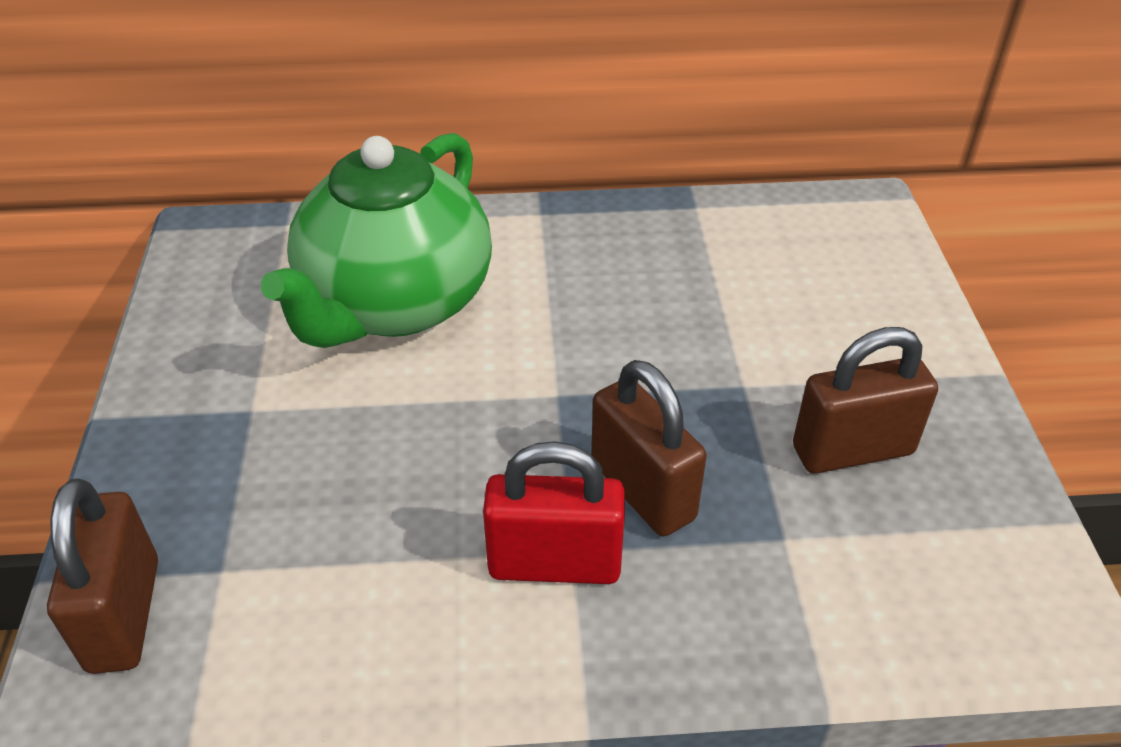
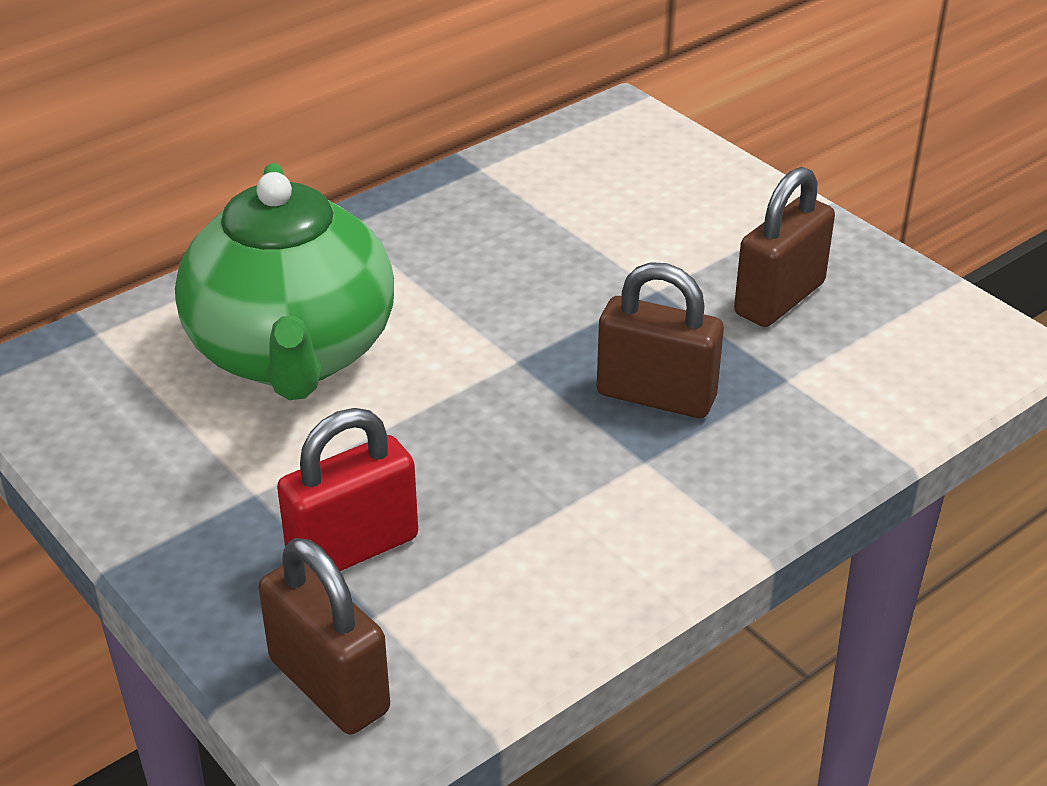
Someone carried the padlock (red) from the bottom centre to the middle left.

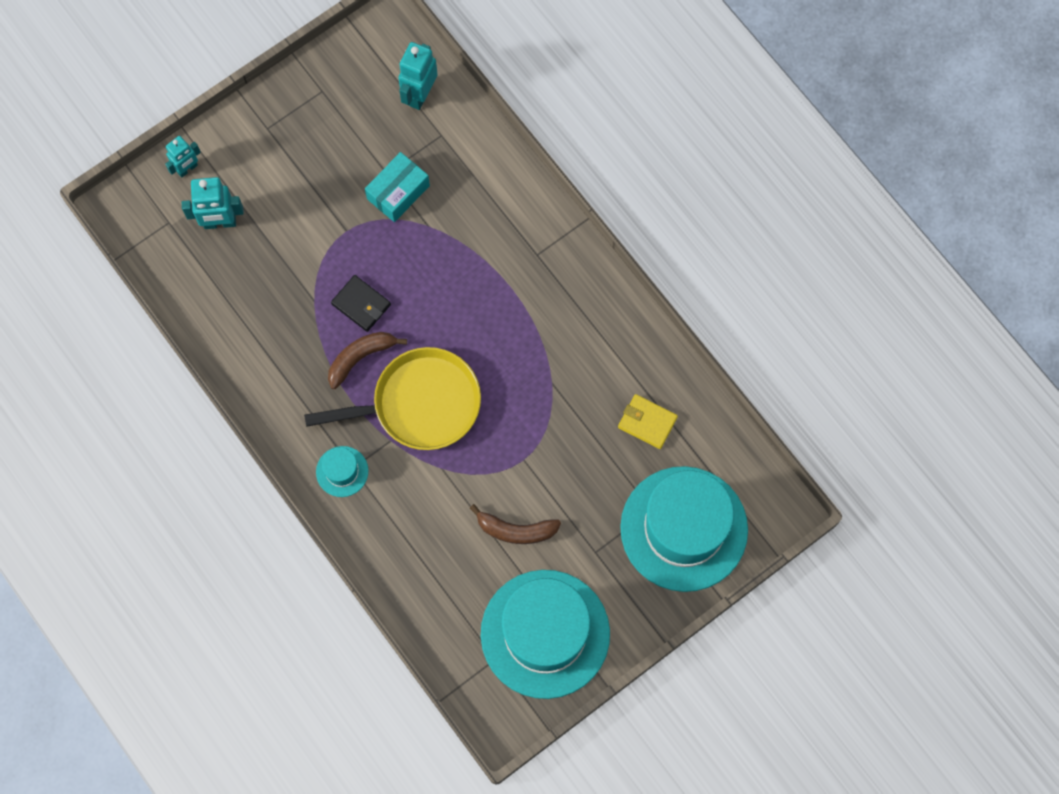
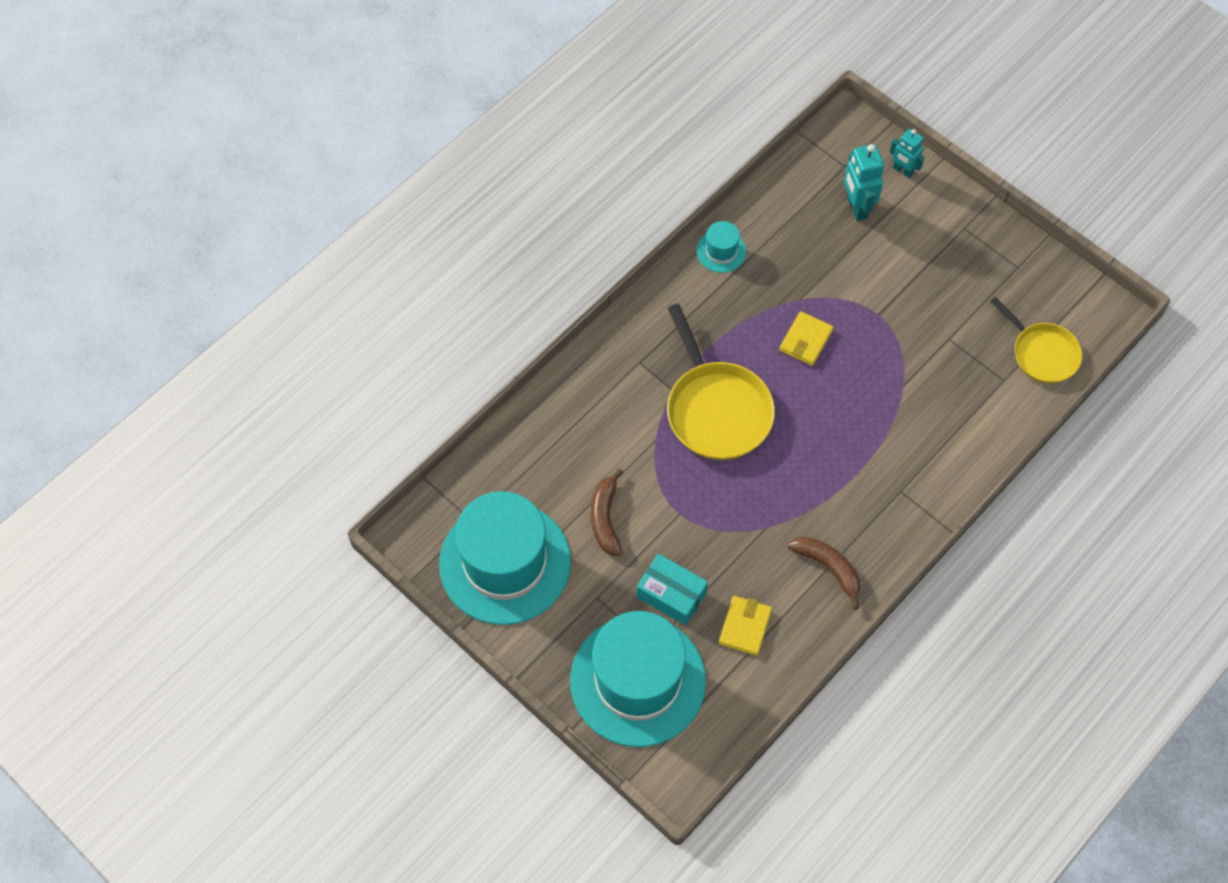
Someone carried the box (turquoise) from the top centre to the bottom centre.
Someone carried the hat (turquoise) (1st from left in the first image) from the middle left to the top centre.
Someone repainted the wallet (black) at the centre, which became the wallet (yellow) (2nd from left) at the centre.
Someone carried the banana (brown) (1st from left in the first image) from the centre to the middle right.
Someone swapped the robot (turquoise) (3rd from left) at the top centre for the pan (yellow) (2nd from left) at the middle right.

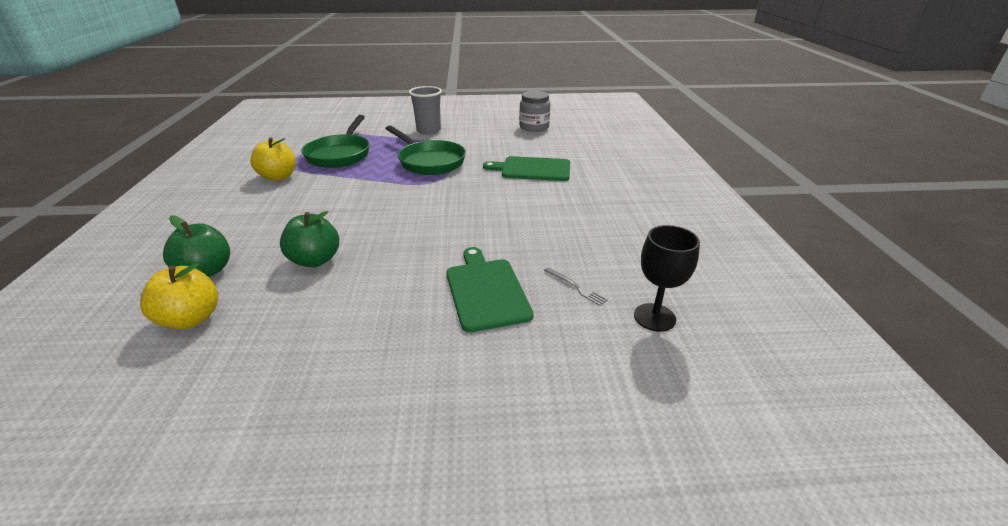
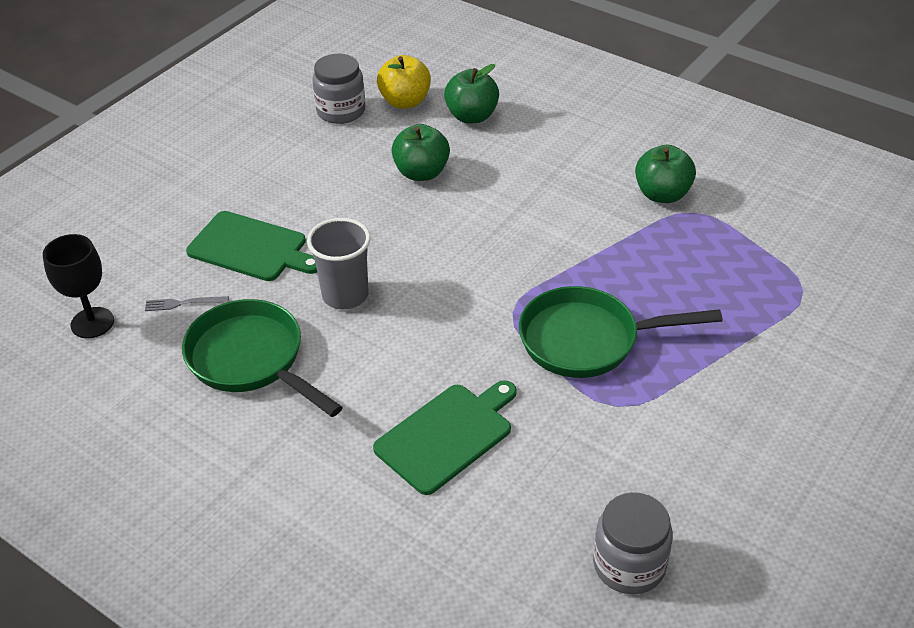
Someone carried the pan (green) (1st from left) from the top left to the middle left.
Someone carried the cup (grey) from the top centre to the centre.
Someone put down the jar (grey) (1st from left) at the top centre.
Someone repainted the apple (yellow) (2nd from left) at the top left, which became the apple (green) (3rd from left) at the top right.

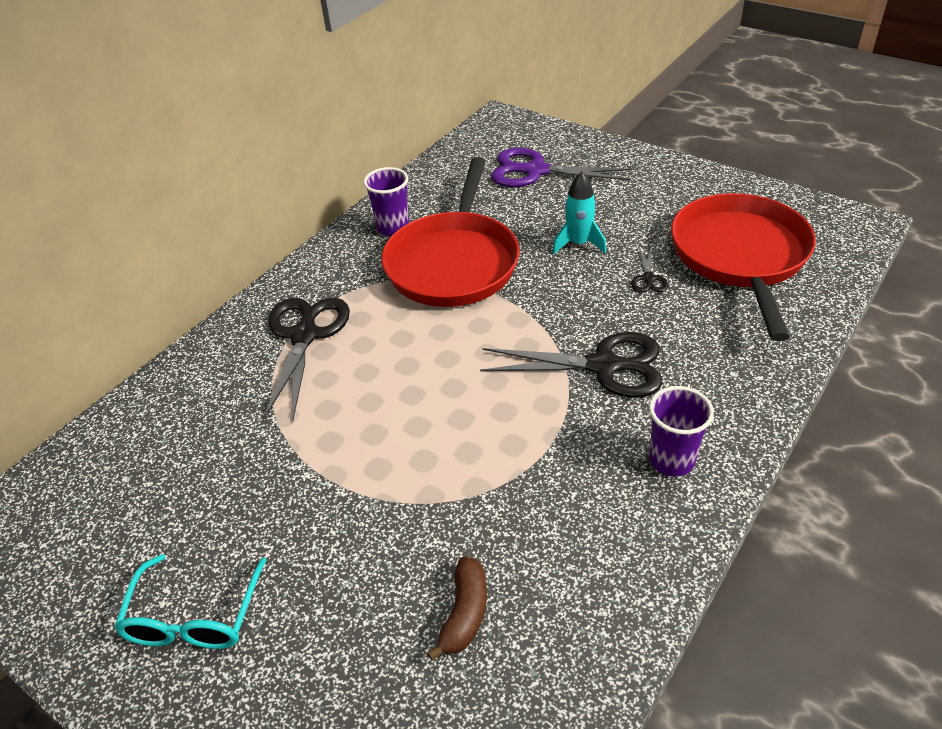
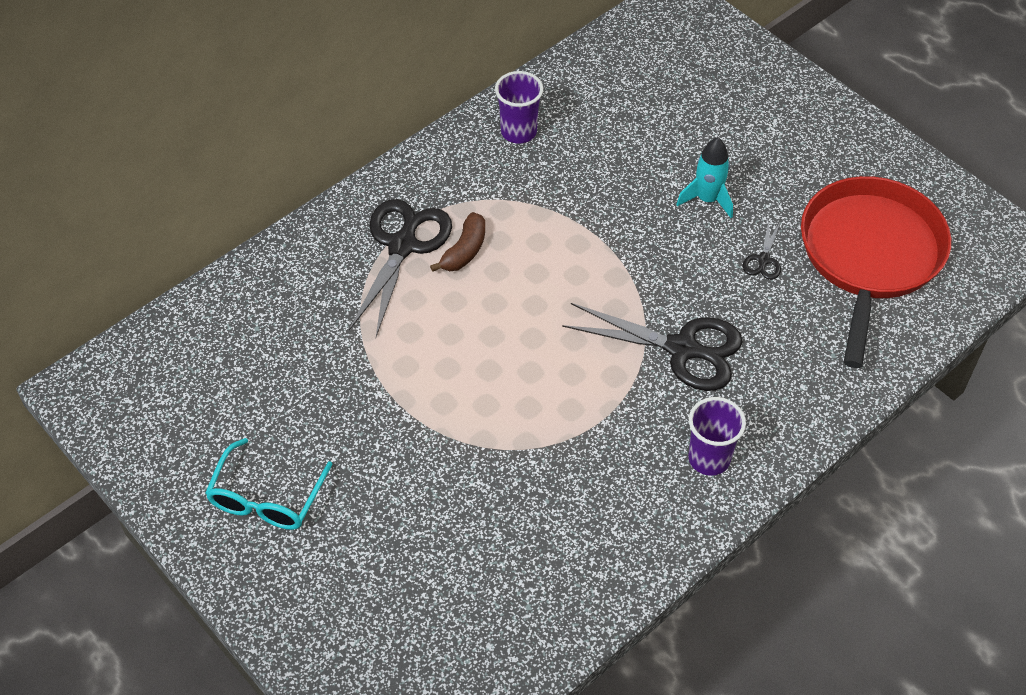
Someone carried the banana (brown) from the bottom centre to the centre.
Someone took away the pan (red) (1st from left) at the top centre.
Someone took away the scissors (purple) at the top centre.

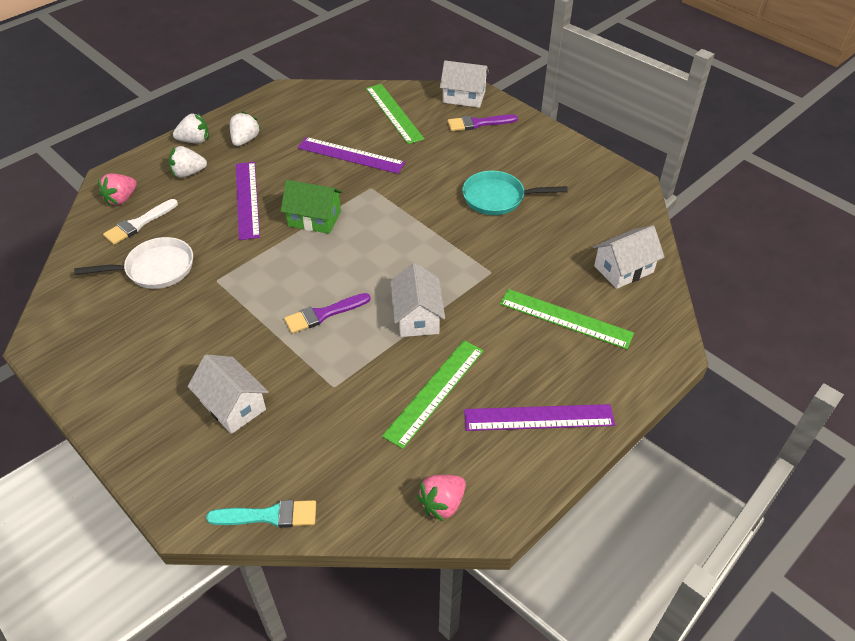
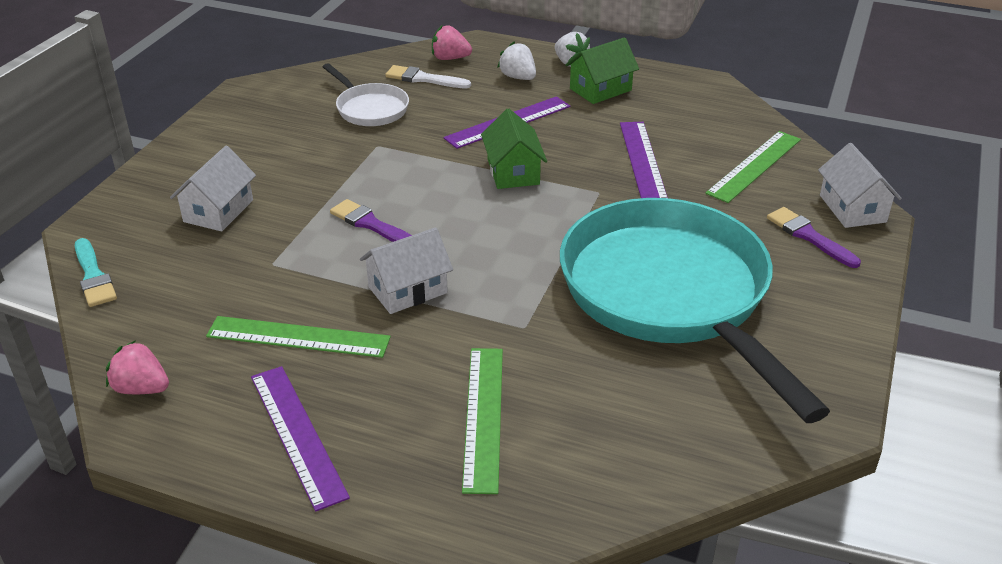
Someone scaled the pan (turquoise) at the top centre by 2.29.
Someone swapped the strawberry (white) (3rd from left) at the top left for the house (green) (2nd from left) at the top centre.
Someone took away the house (white) (4th from left) at the middle right.

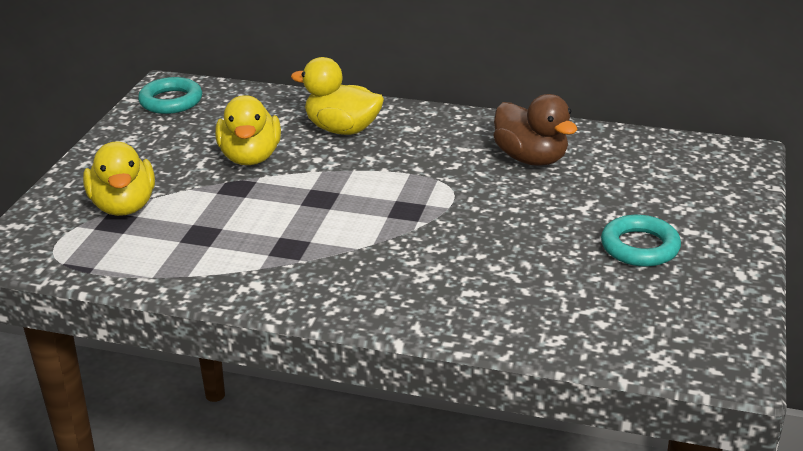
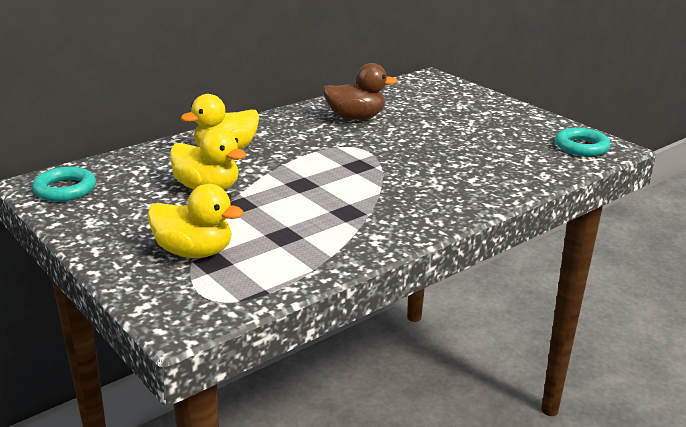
Someone carried the ring (turquoise) (2nd from left) from the middle right to the top right.

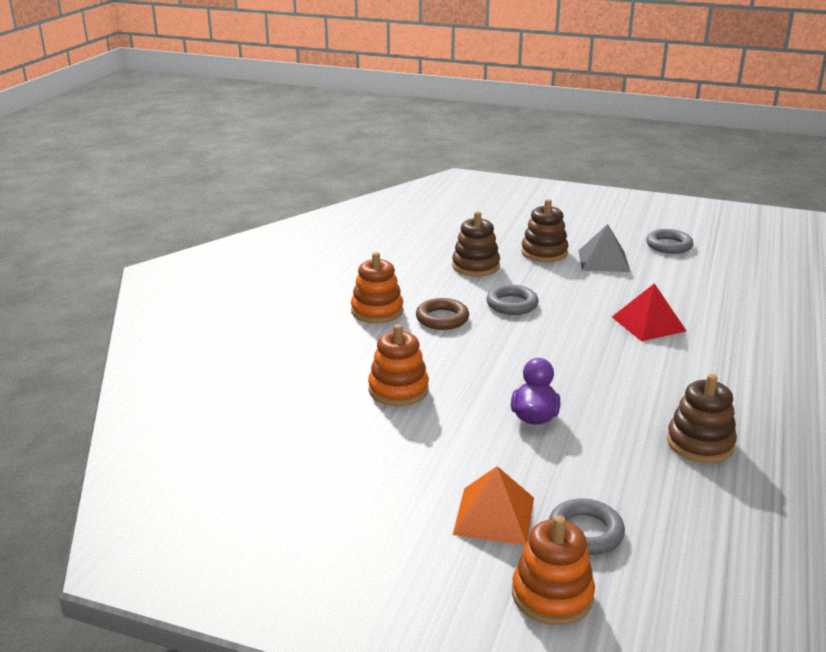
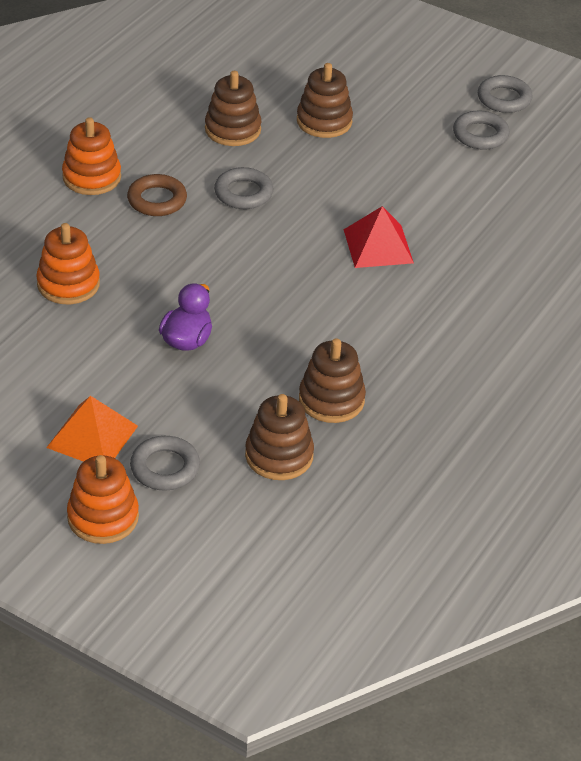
Someone put down the stacking toy (brown) (2nd from left) at the centre.
Someone put down the ring (grey) (4th from left) at the top right.
Someone took away the pyramid (grey) at the middle right.

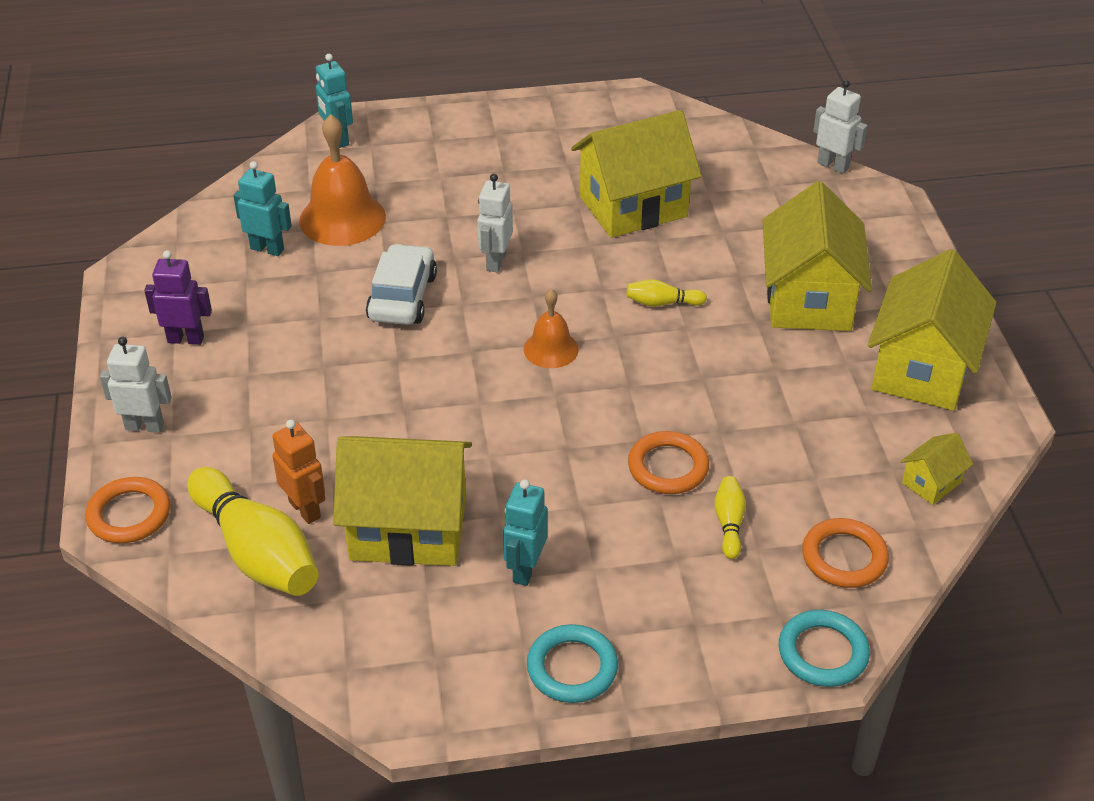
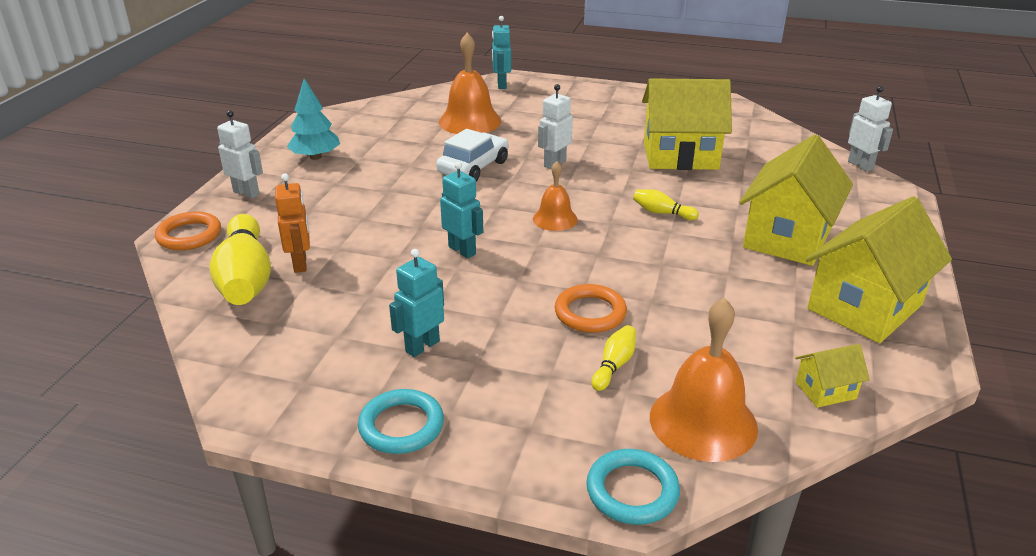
Someone swapped the robot (purple) at the middle left for the tree (turquoise) at the top left.
Someone carried the robot (turquoise) (1st from left in the first image) from the top left to the centre.
Someone swapped the ring (orange) (3rd from left) at the bottom right for the bell (orange) (3rd from left) at the bottom right.
Someone took away the house (yellow) (1st from left) at the centre.

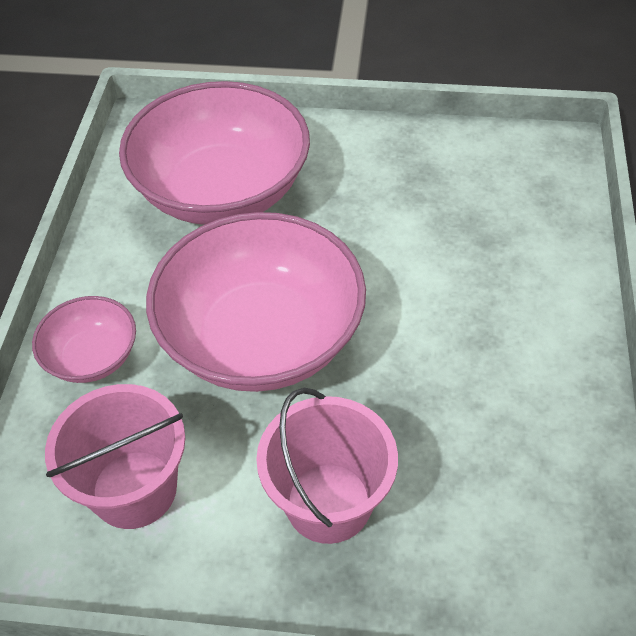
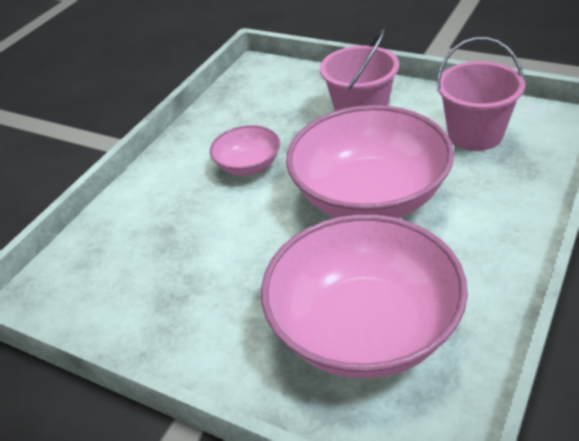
Someone carried the bowl (pink) (1st from left) from the middle left to the centre.

